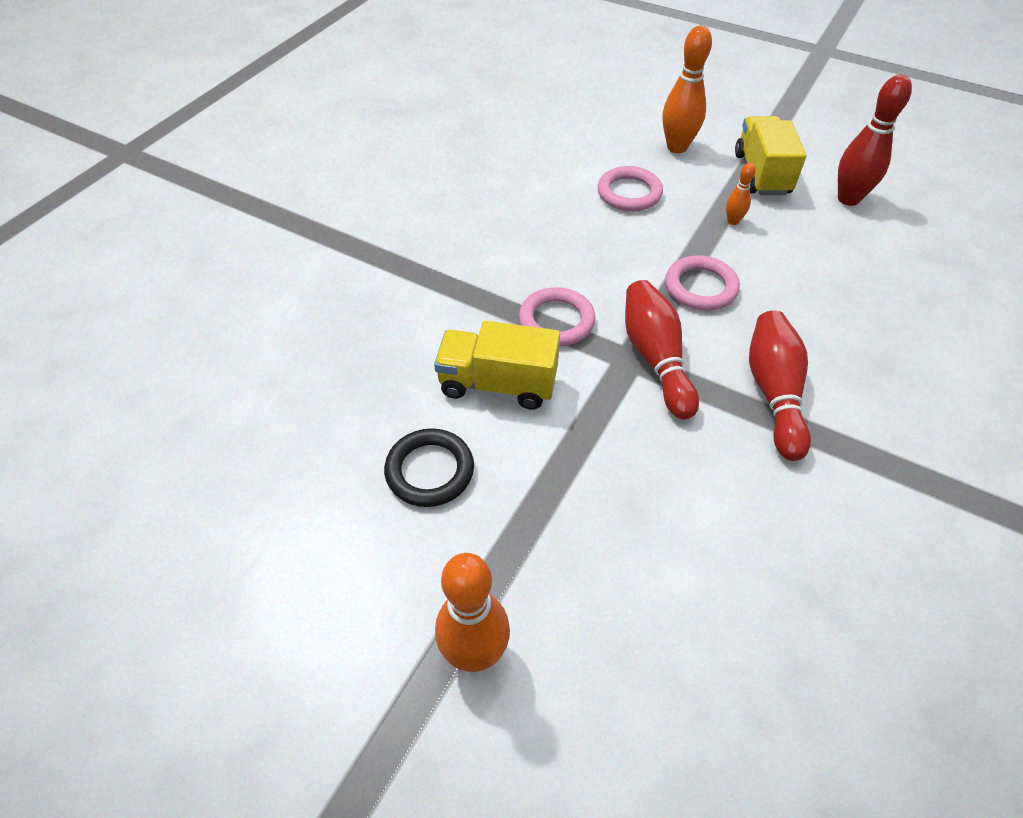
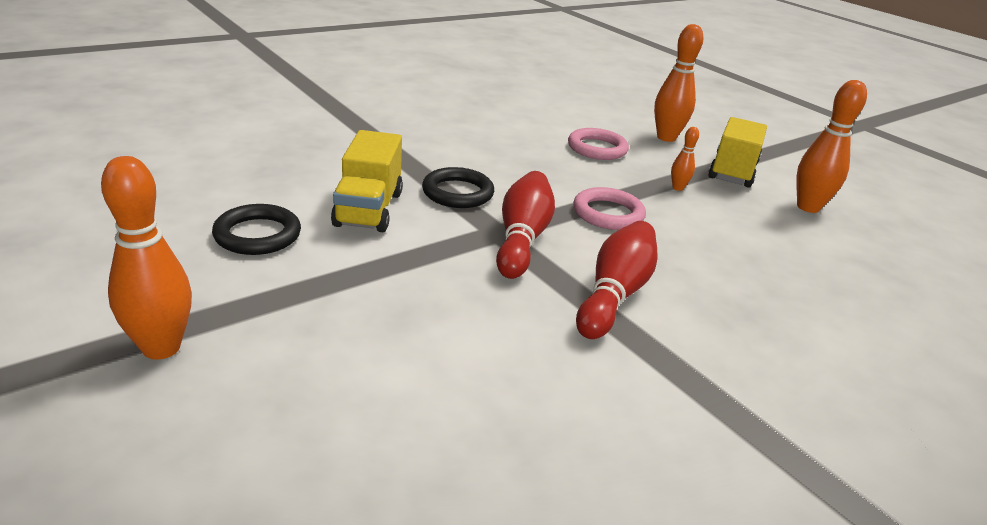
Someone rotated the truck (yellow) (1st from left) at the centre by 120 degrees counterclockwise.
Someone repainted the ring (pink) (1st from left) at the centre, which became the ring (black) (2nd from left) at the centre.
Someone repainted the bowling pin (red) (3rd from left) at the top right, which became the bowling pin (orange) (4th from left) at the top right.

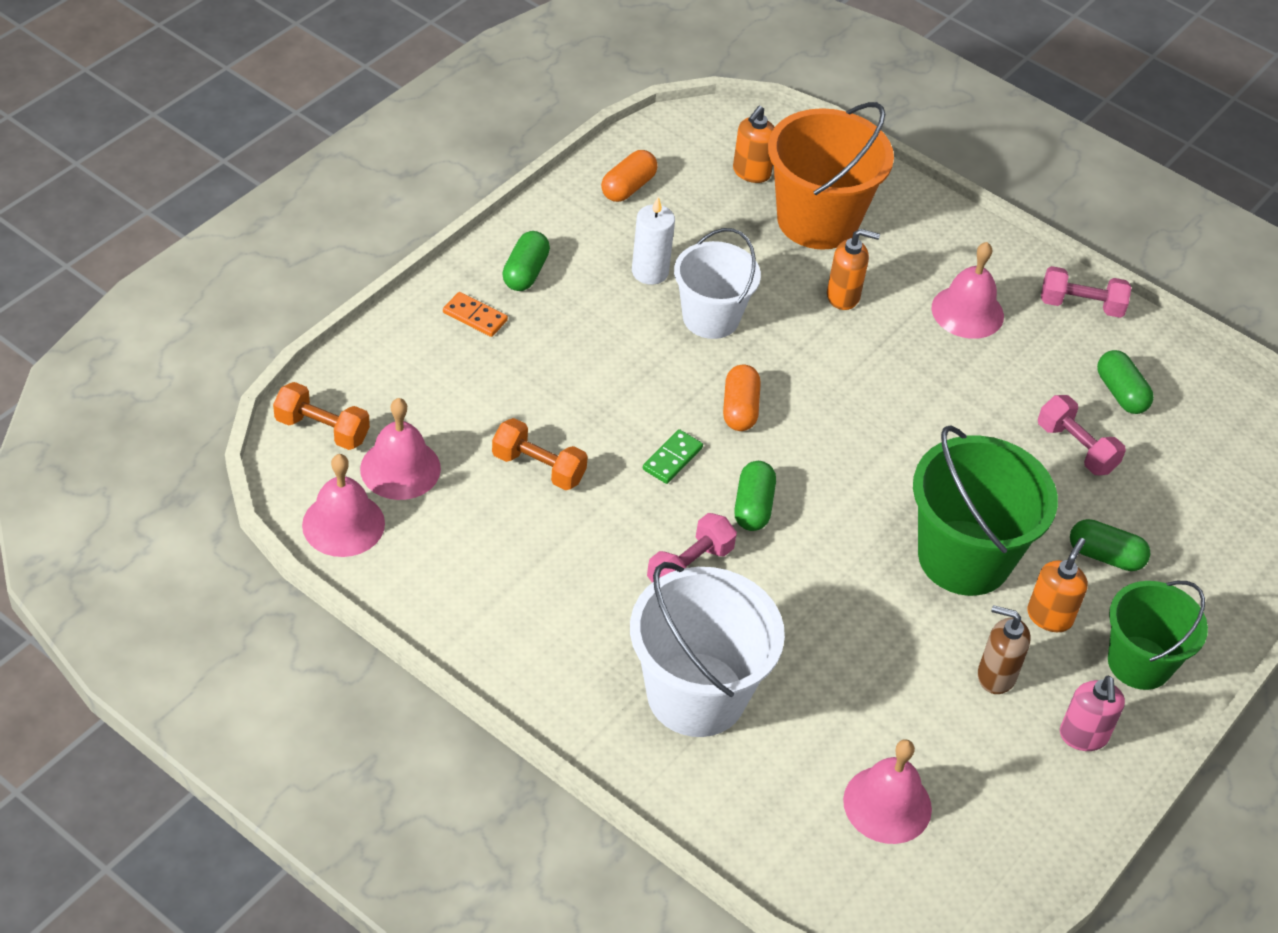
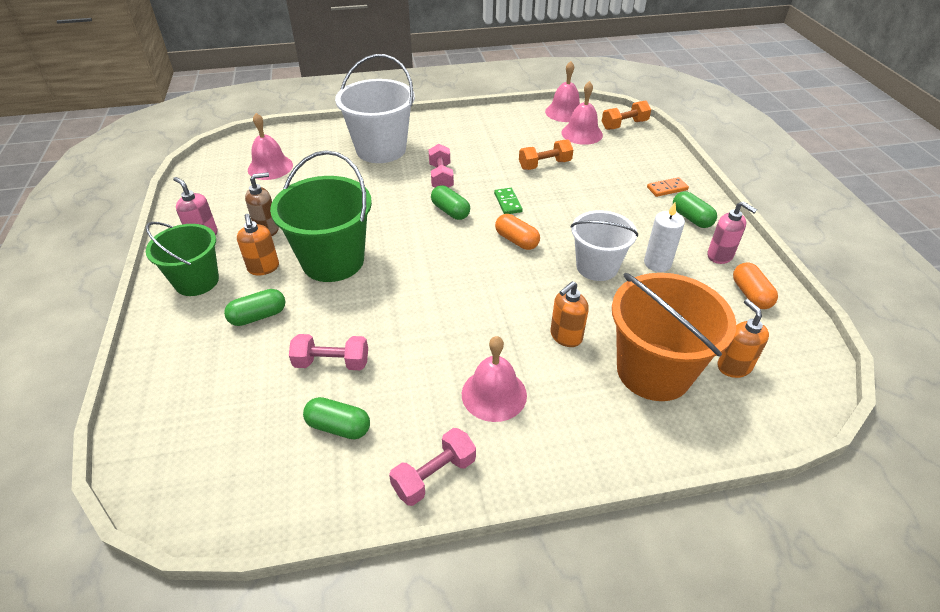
Someone put down the soap dispenser (pink) (2nd from left) at the middle right.

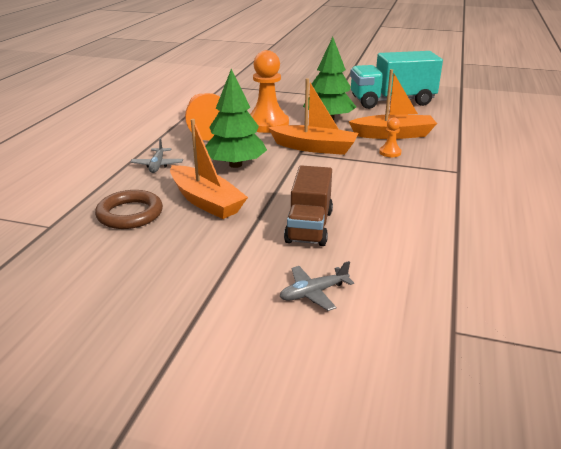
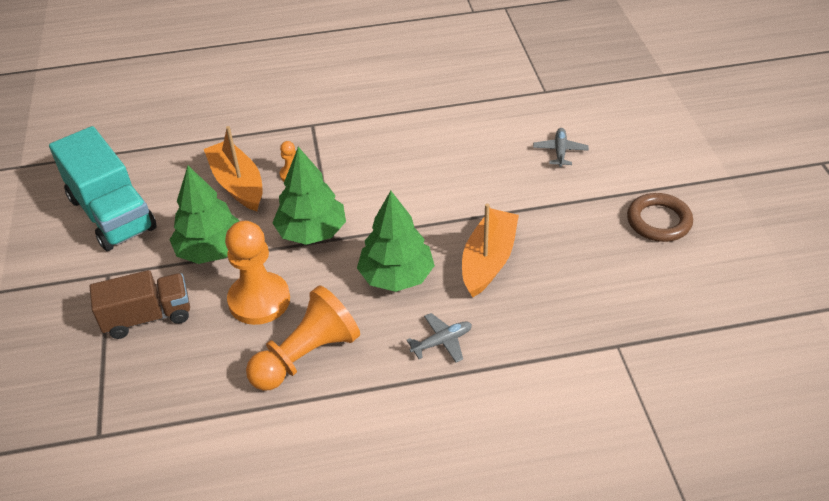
Someone carried the truck (brown) from the centre to the middle left.
Someone swapped the boat (orange) (2nd from left) at the top centre for the tree (green) (2nd from left) at the centre.
Someone rotated the plane (grey) (2nd from left) at the centre by 120 degrees counterclockwise.
Someone carried the ring (brown) from the middle left to the middle right.

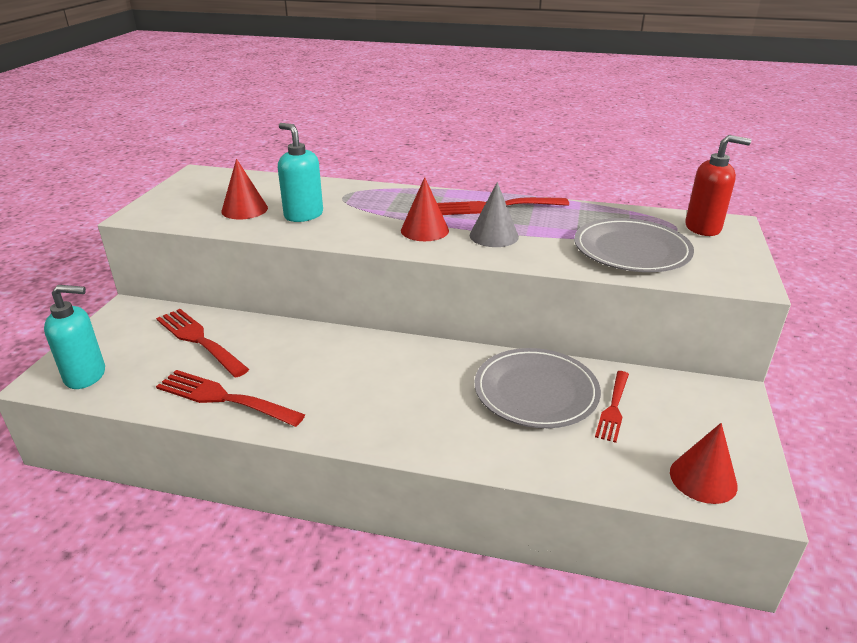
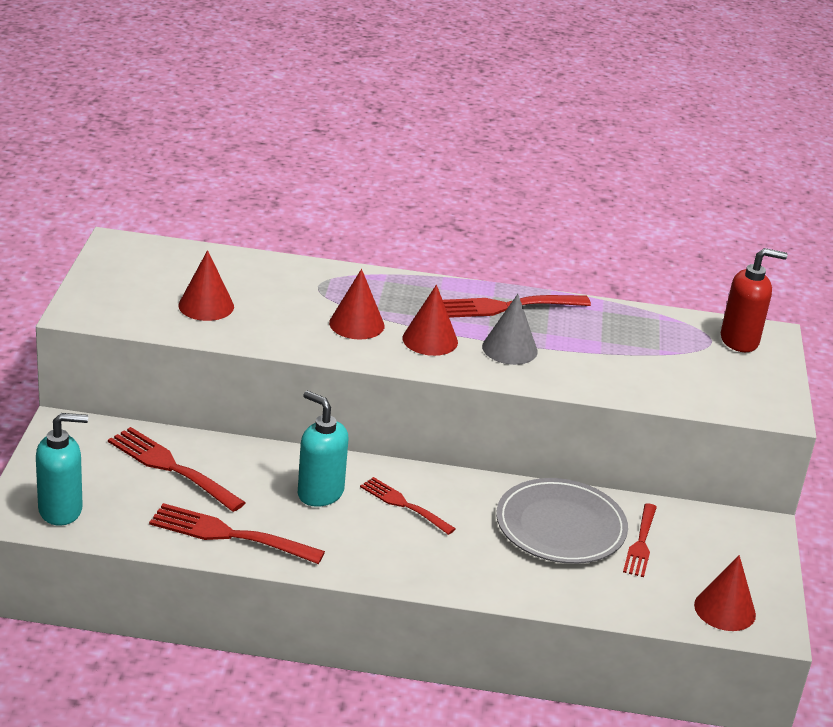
Someone carried the soap dispenser (turquoise) (2nd from left) from the top centre to the centre.
Someone put down the cone (red) (2nd from left) at the centre.
Someone put down the fork (red) (3rd from left) at the bottom centre.
Someone took away the plate (grey) (2nd from left) at the middle right.

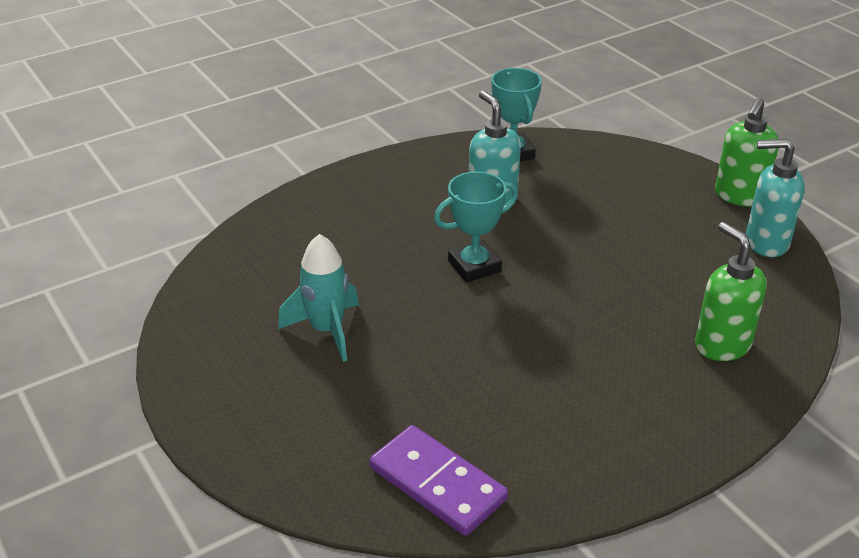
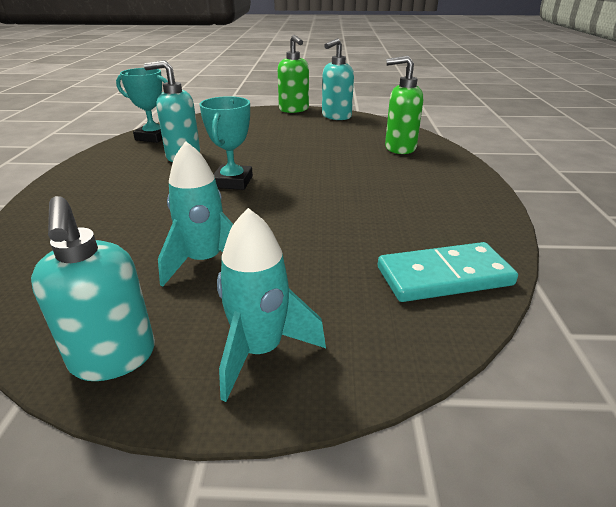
Someone put down the soap dispenser (turquoise) (1st from left) at the middle left.
Someone put down the rocket (turquoise) (2nd from left) at the centre.
Someone repainted the domino (purple) at the bottom centre, which became the domino (turquoise) at the middle right.

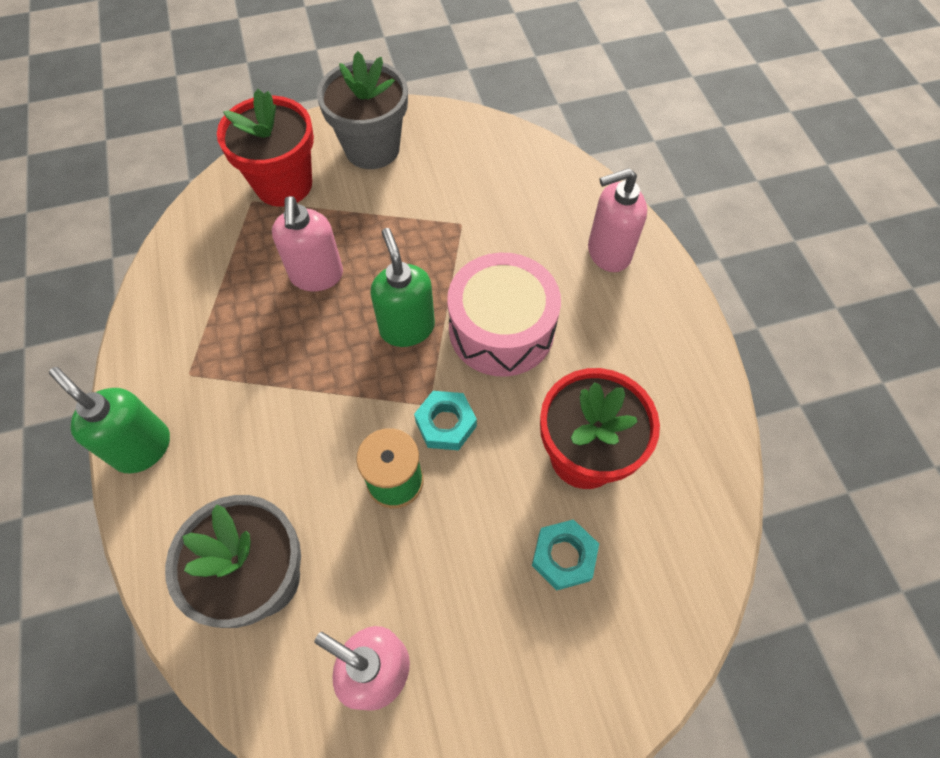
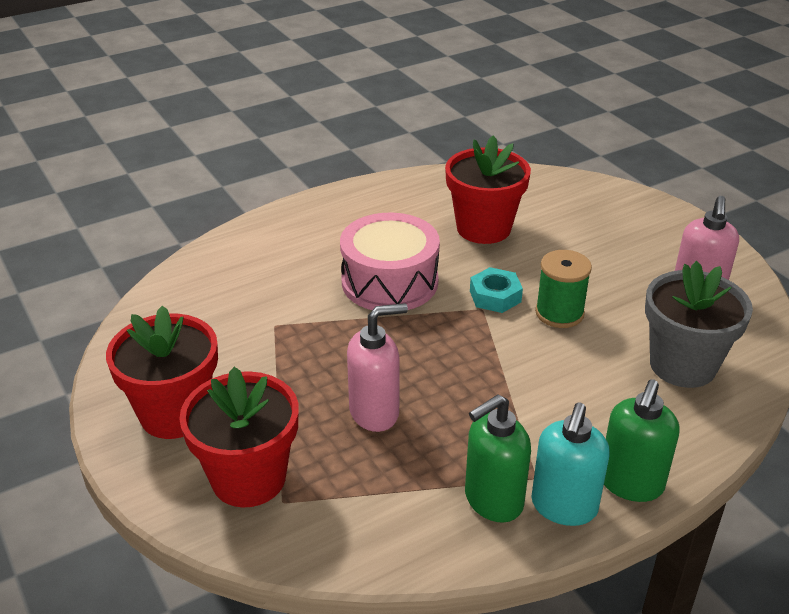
Someone repainted the flower pot (grey) (2nd from left) at the top centre, which became the flower pot (red) (1st from left) at the middle left.
Someone carried the soap dispenser (green) (2nd from left in the first image) from the centre to the bottom centre.
Someone put down the soap dispenser (turquoise) at the bottom right.
Someone took away the nut (turquoise) (2nd from left) at the bottom centre.
Someone took away the soap dispenser (pink) (3rd from left) at the top centre.

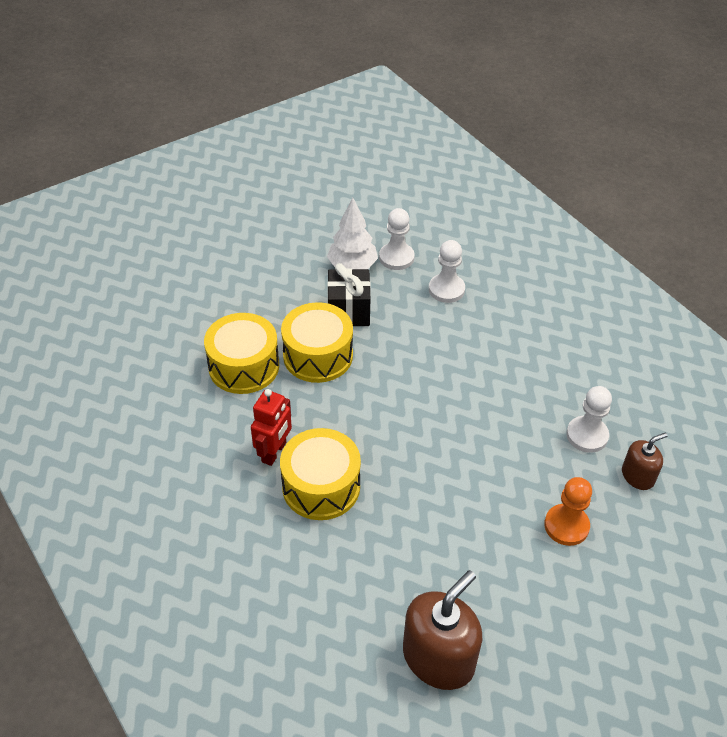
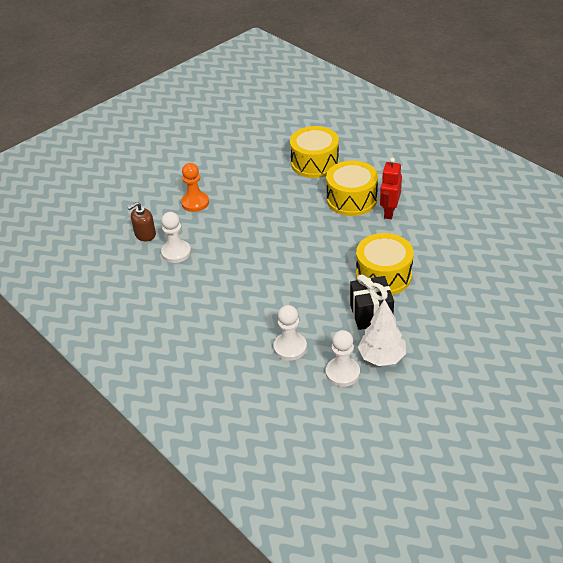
Someone carried the drum (yellow) (1st from left) from the middle left to the top centre.
Someone took away the soap dispenser (brown) (1st from left) at the bottom centre.

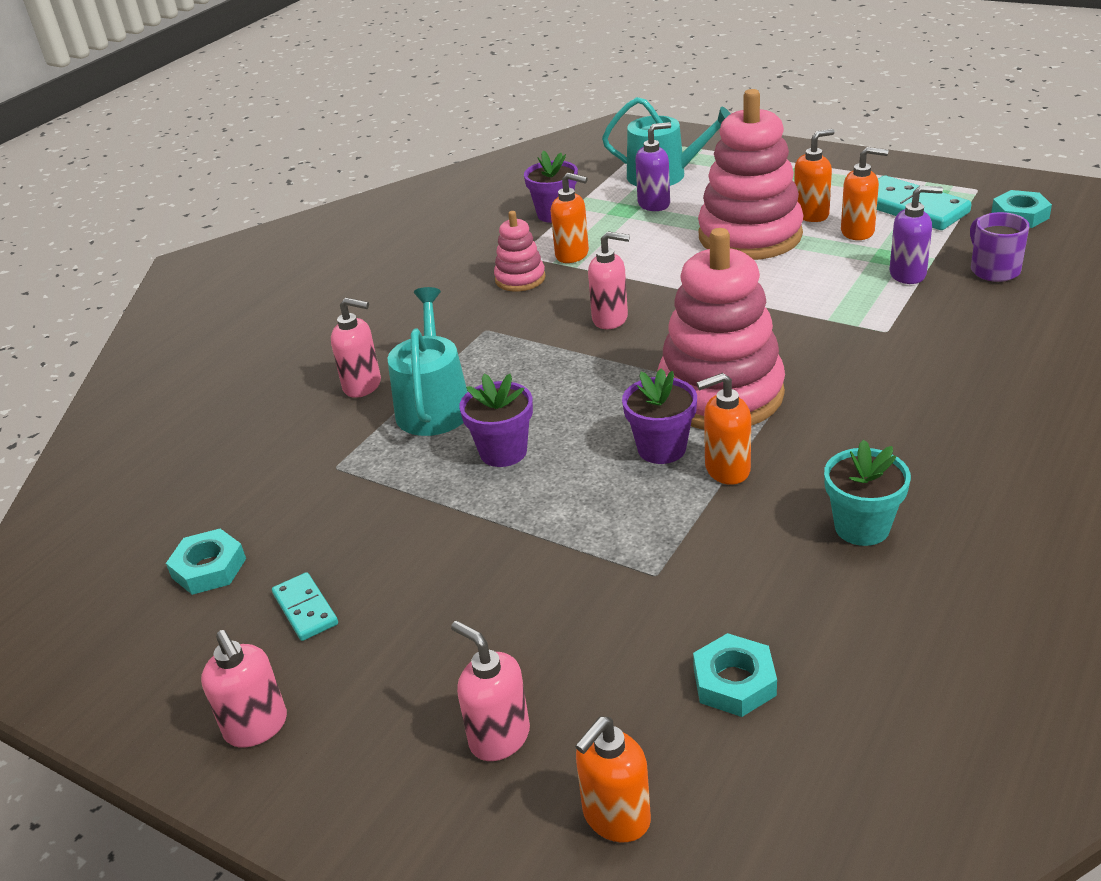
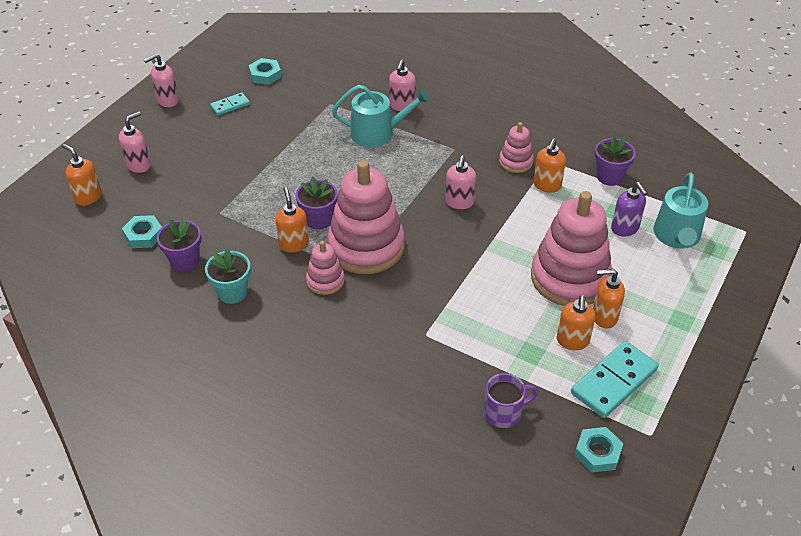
Someone carried the flower pot (purple) (1st from left) from the centre to the middle left.
Someone put down the stacking toy (pink) (1st from left) at the centre.
Someone rotated the soap dispenser (orange) (4th from left in the first image) at the top right by 120 degrees clockwise.
Someone took away the soap dispenser (purple) (2nd from left) at the top right.

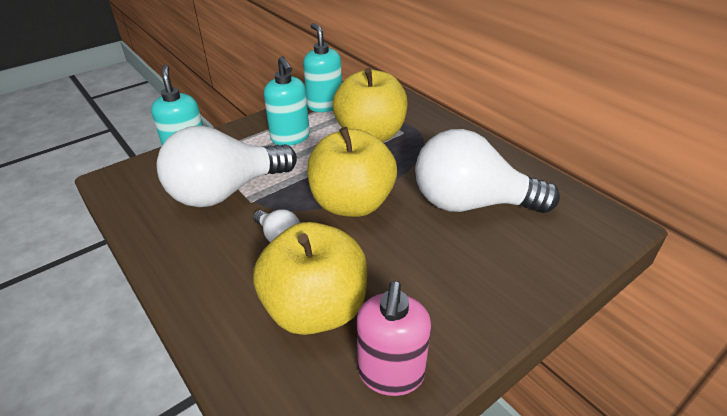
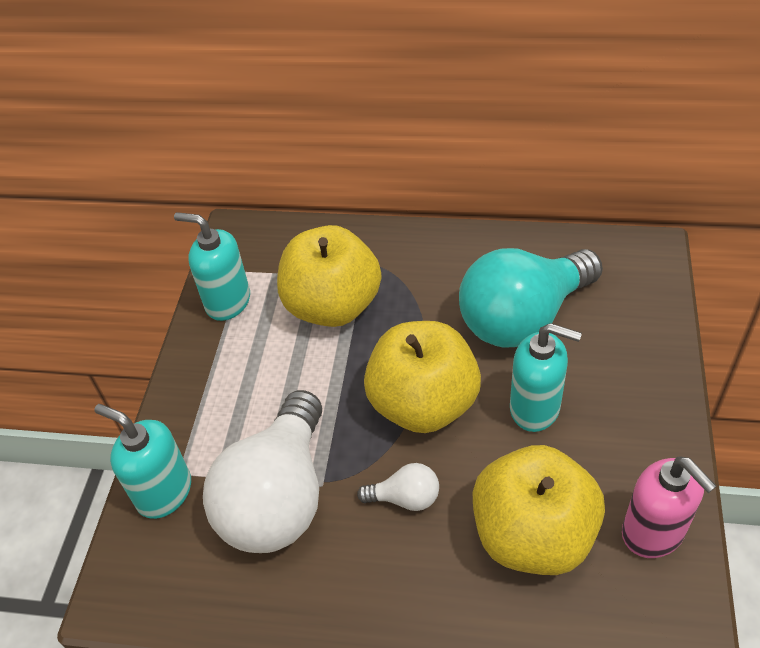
Someone repainted the light bulb (white) (3rd from left) at the middle right, which became the light bulb (turquoise) at the middle right.
Someone carried the soap dispenser (turquoise) (2nd from left in the first image) from the top centre to the middle right.

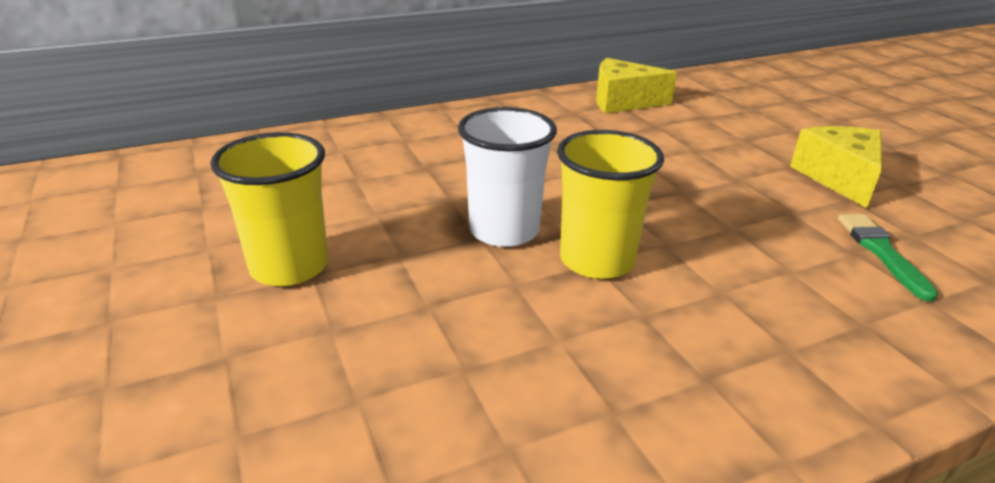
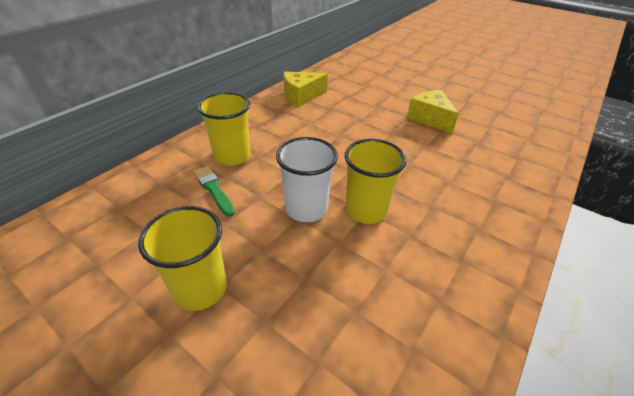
Someone carried the brush (green) from the middle right to the centre.
Someone put down the cup (yellow) (2nd from left) at the top centre.

